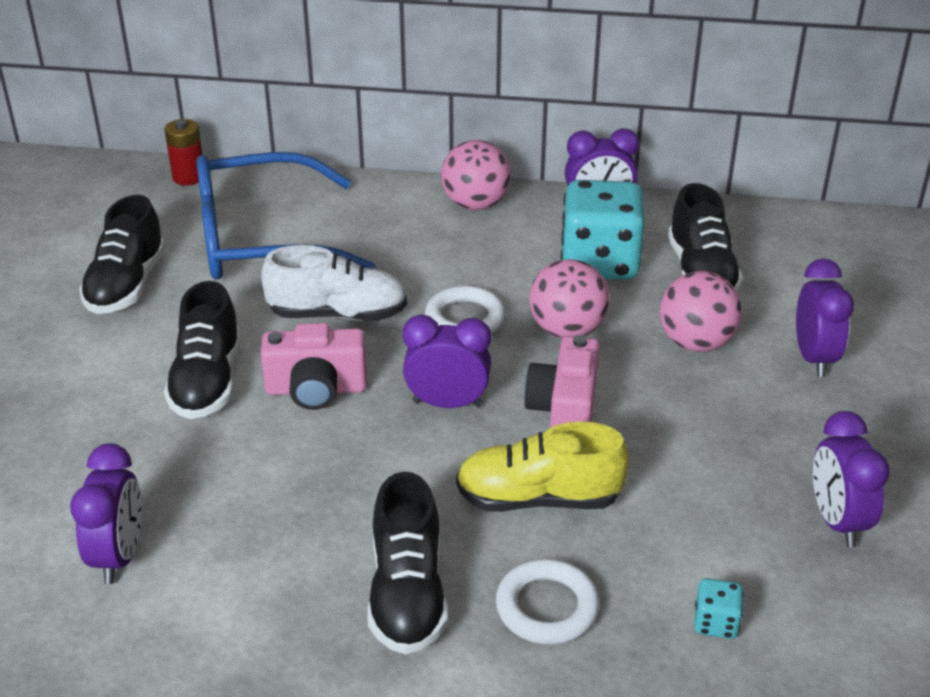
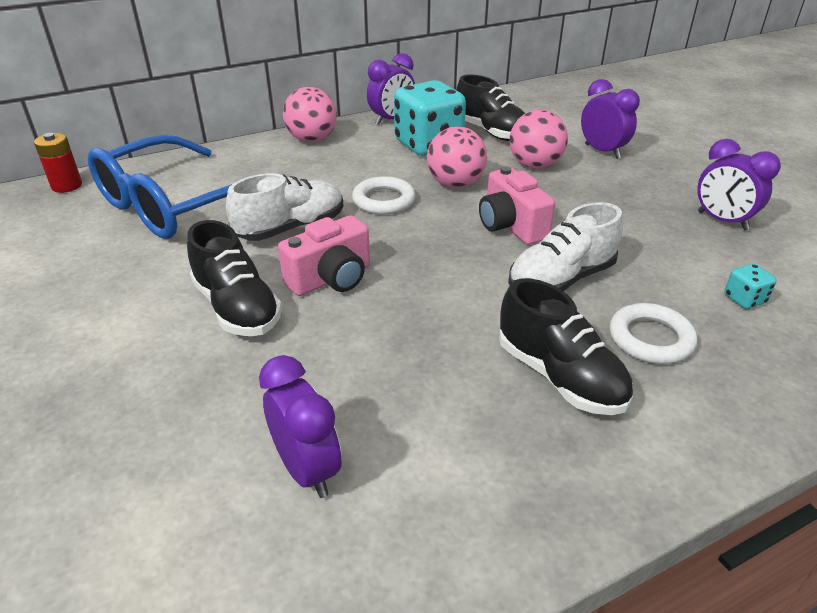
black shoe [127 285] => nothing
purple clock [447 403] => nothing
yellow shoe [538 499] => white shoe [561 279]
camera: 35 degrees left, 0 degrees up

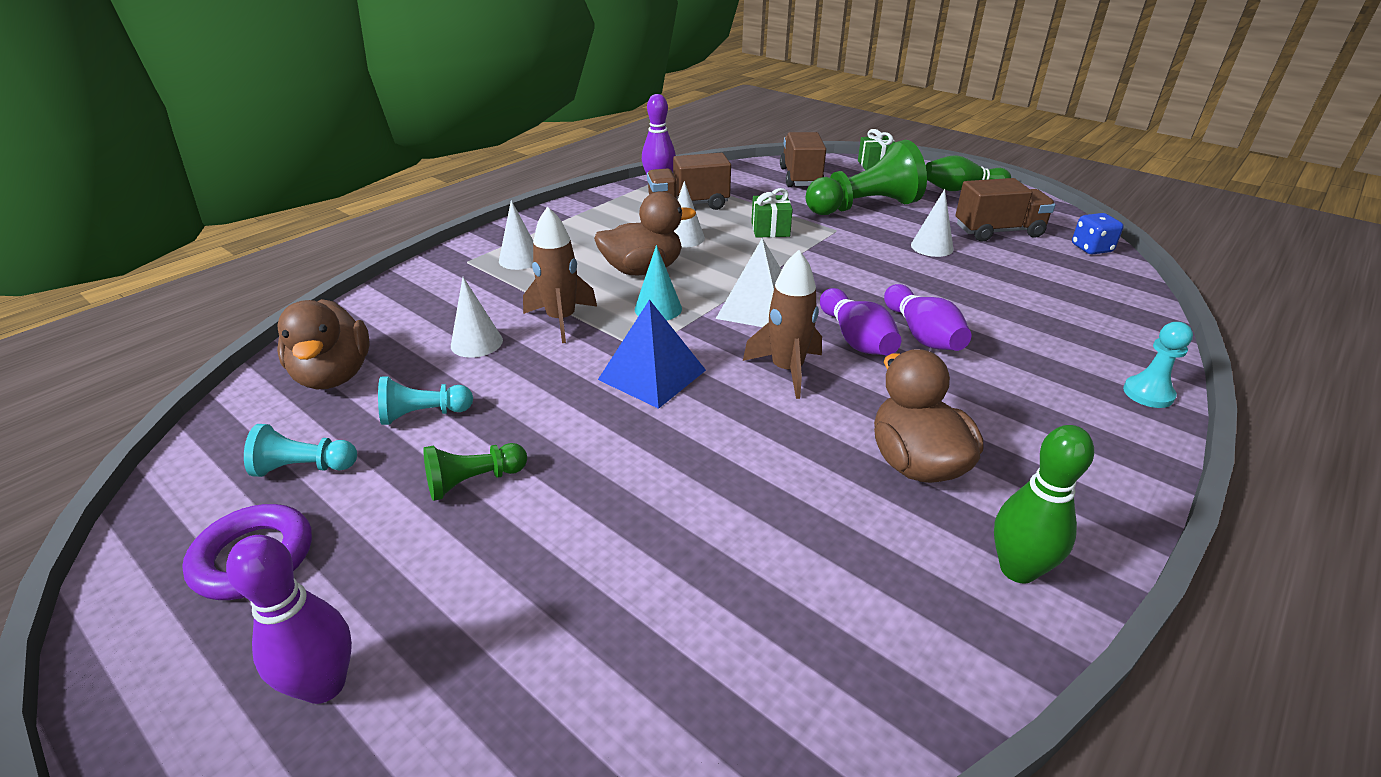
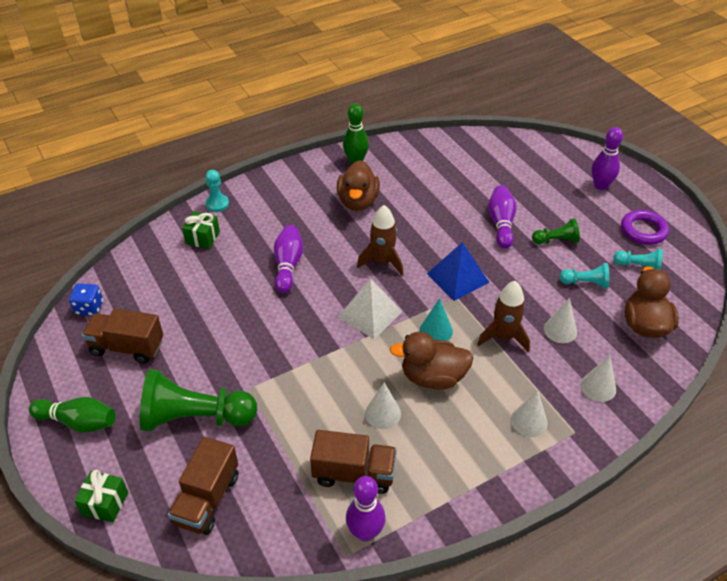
green gift [770 229] => green gift [202 238], relocated
purple bowling pin [856 339] => purple bowling pin [501 224], relocated
white cone [932 247] => white cone [598 387], relocated
camera: 160 degrees left, 10 degrees up

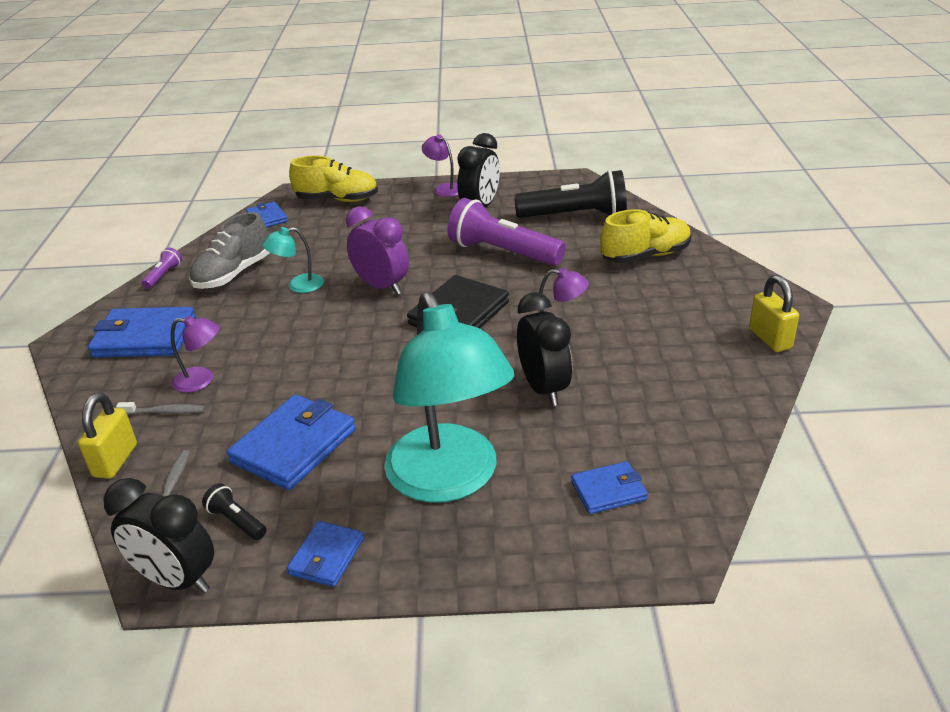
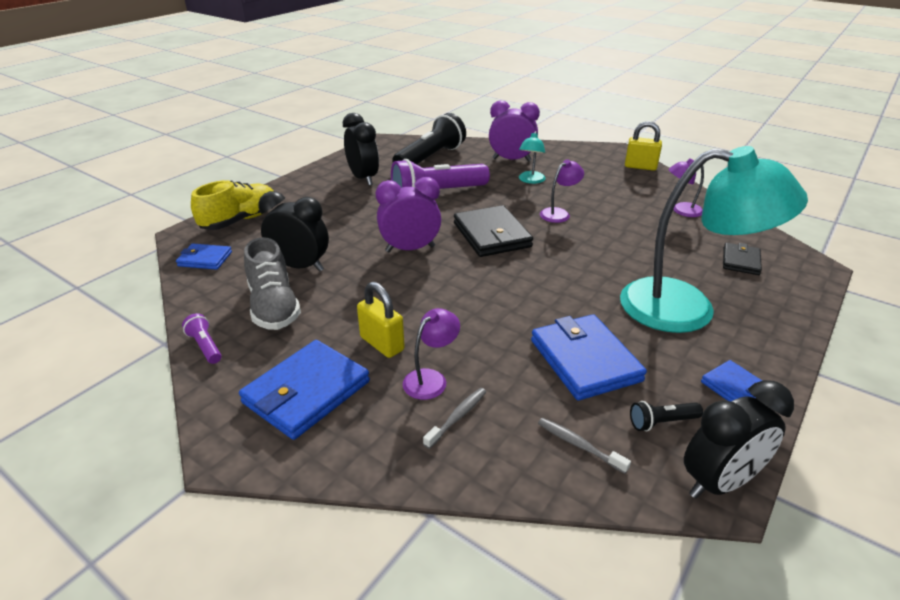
yellow padlock [115 461] => yellow padlock [382 344], relocated
turquoise lamp [298 285] => turquoise lamp [530 180], relocated
purple lamp [444 188] => purple lamp [681 211], relocated
black clock [543 389] => black clock [300 266], relocated
yellow shoe [645 256] => purple clock [511 160]
blue wallet [608 490] => black wallet [741 261]
camera: 55 degrees left, 0 degrees up

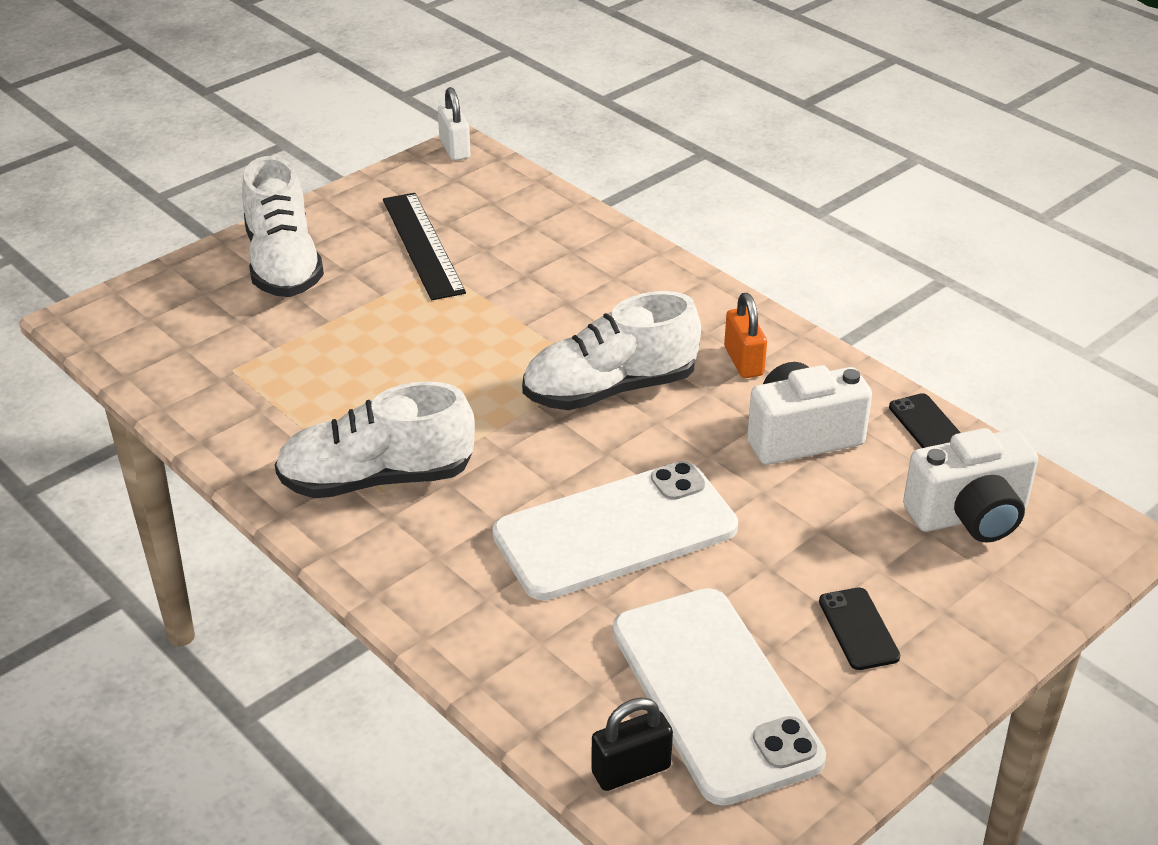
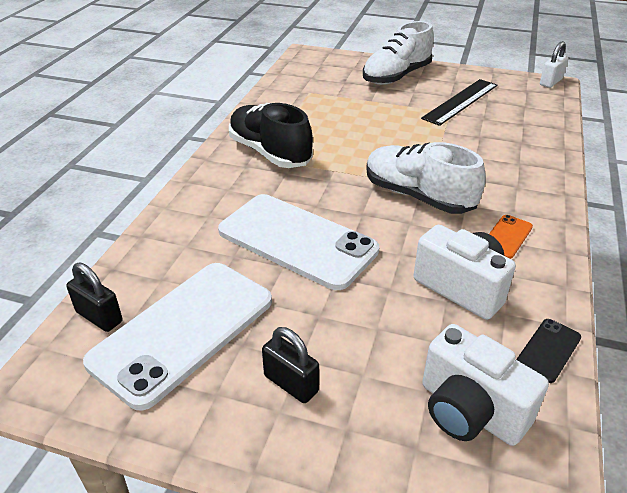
orange padlock [743 361] => orange phone [507 237]
black phone [858 629] => black padlock [291 383]
white shoe [377 479] => black shoe [270 153]
camera: 60 degrees right, 0 degrees up

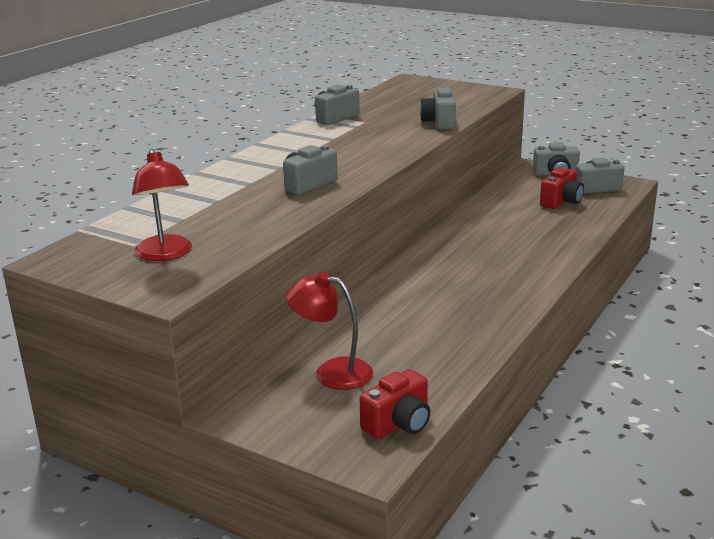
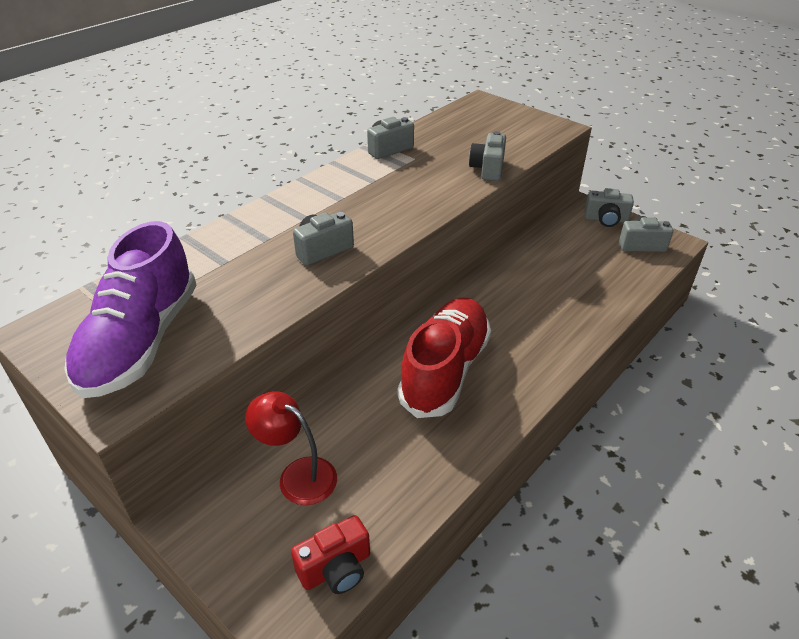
red camera [561 202] => nothing
nothing => red shoe [445 370]
red lamp [166 254] => purple shoe [141 341]
camera: 10 degrees right, 15 degrees up

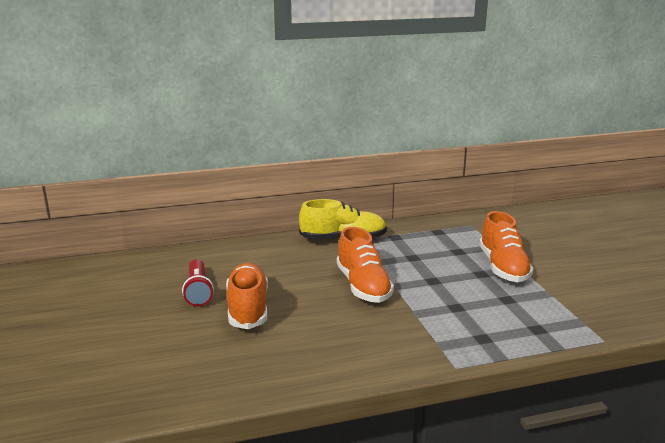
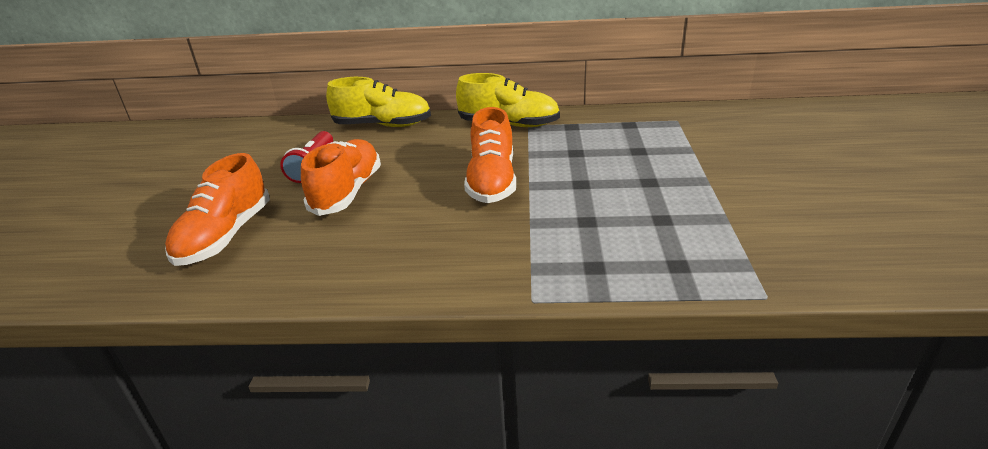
nothing => yellow shoe [382 125]
orange shoe [503 267] => orange shoe [225 236], relocated
camera: 20 degrees right, 10 degrees up

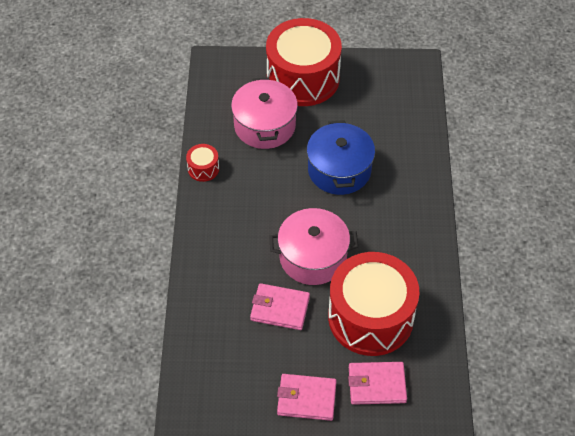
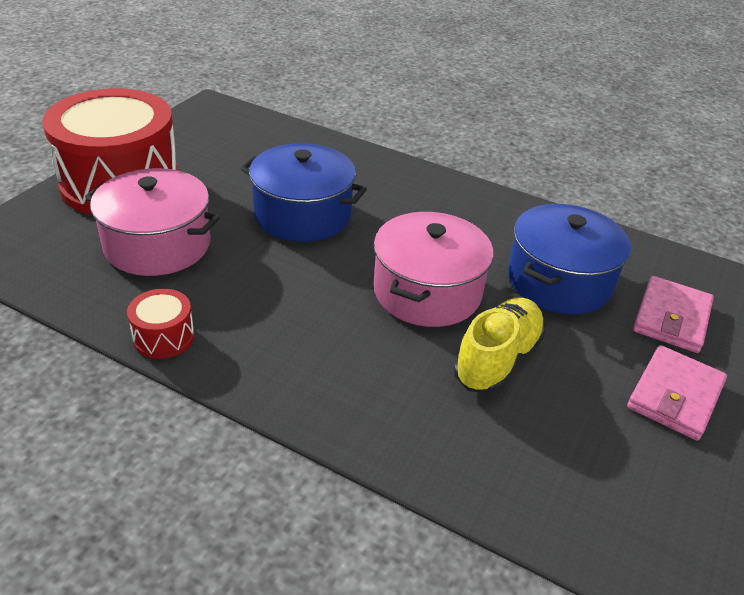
pink wallet [280 308] => yellow shoe [497 359]
red drum [370 317] => blue pot [559 281]
camera: 65 degrees left, 15 degrees down

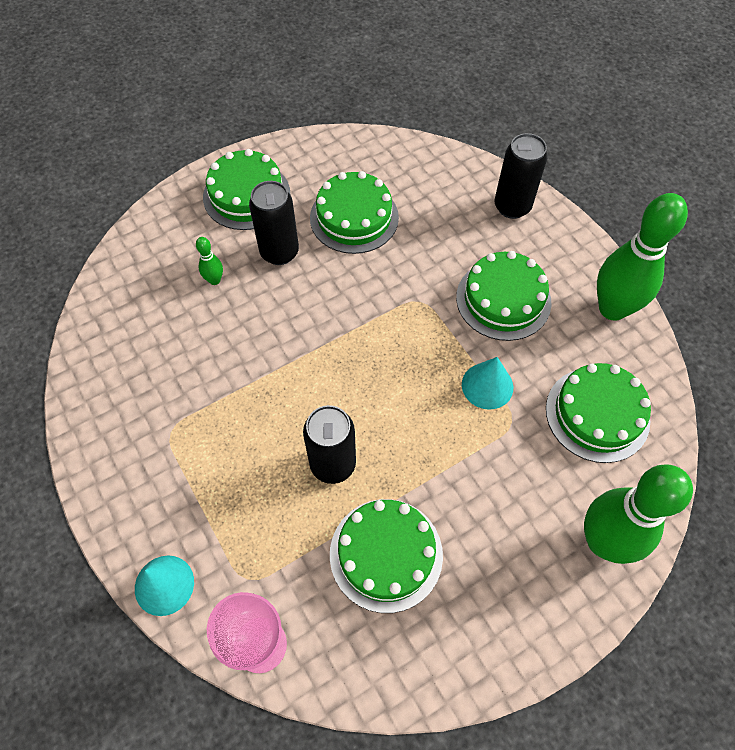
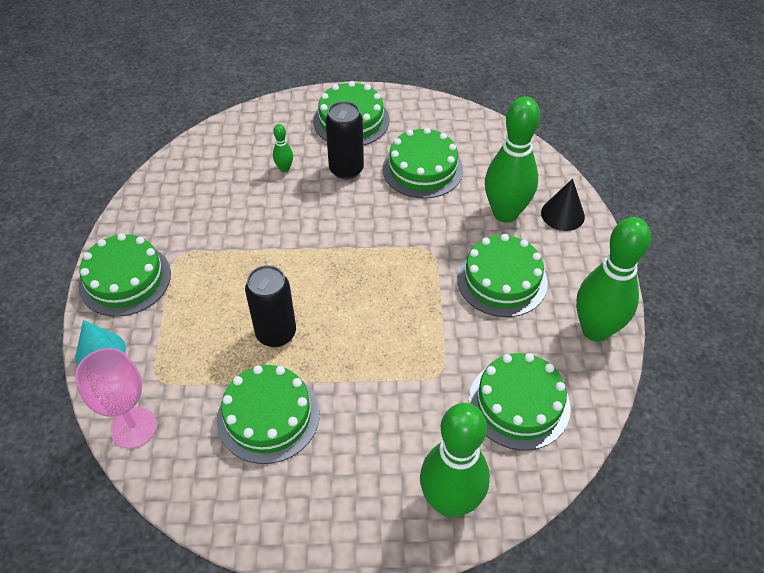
turquoise cone [487 385] => nothing
nothing => green cake [125 279]
nothing => green bowling pin [505 213]
black can [512 207] => black cone [562 214]
camera: 30 degrees right, 10 degrees down

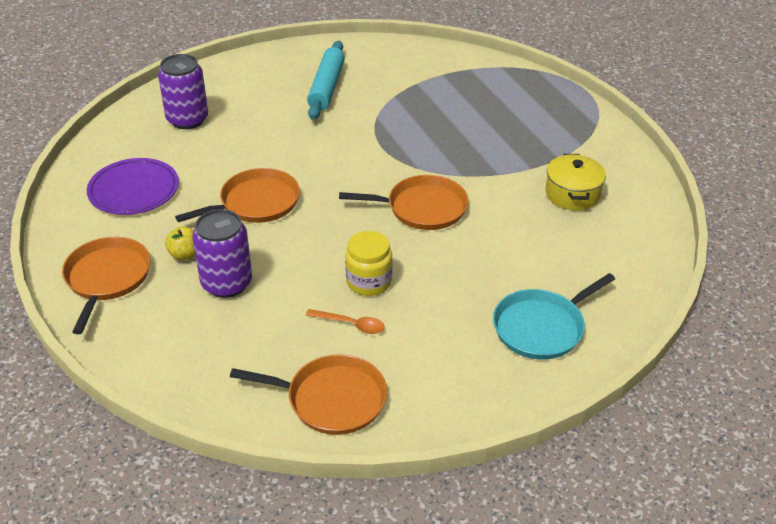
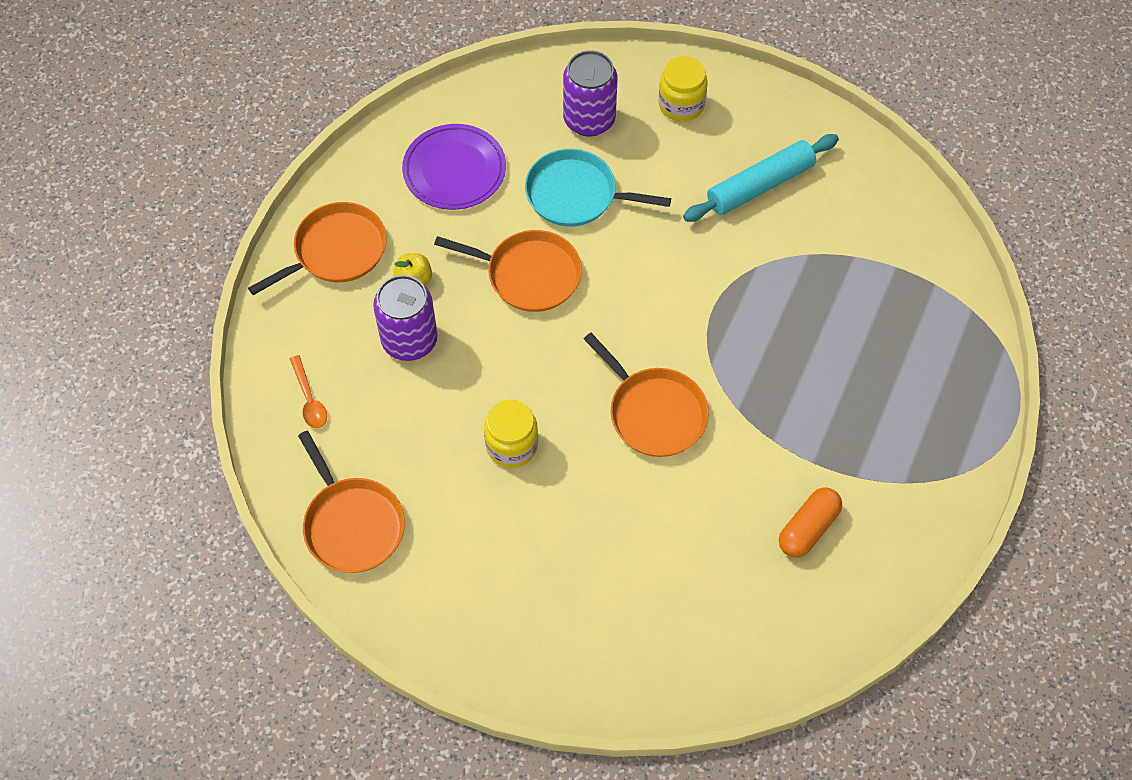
nothing => yellow jar [681 105]
orange spoon [351 324] => orange spoon [309 399], relocated
turquoise pan [542 327] => turquoise pan [576 194], relocated
yellow pot [572 194] => orange capsule [808 528]
camera: 50 degrees right, 20 degrees up

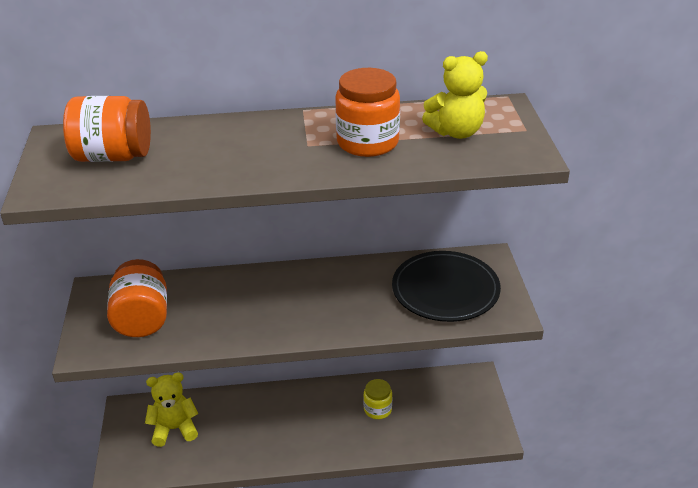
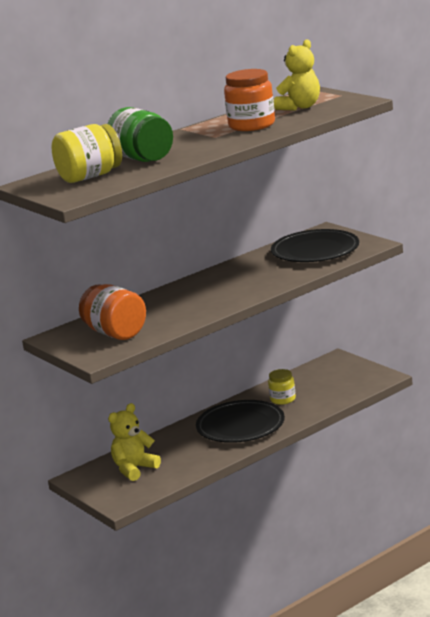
nothing => green jar [142 159]
nothing => black plate [240 426]
orange jar [113 156] => yellow jar [90 176]
camera: 30 degrees left, 15 degrees down

